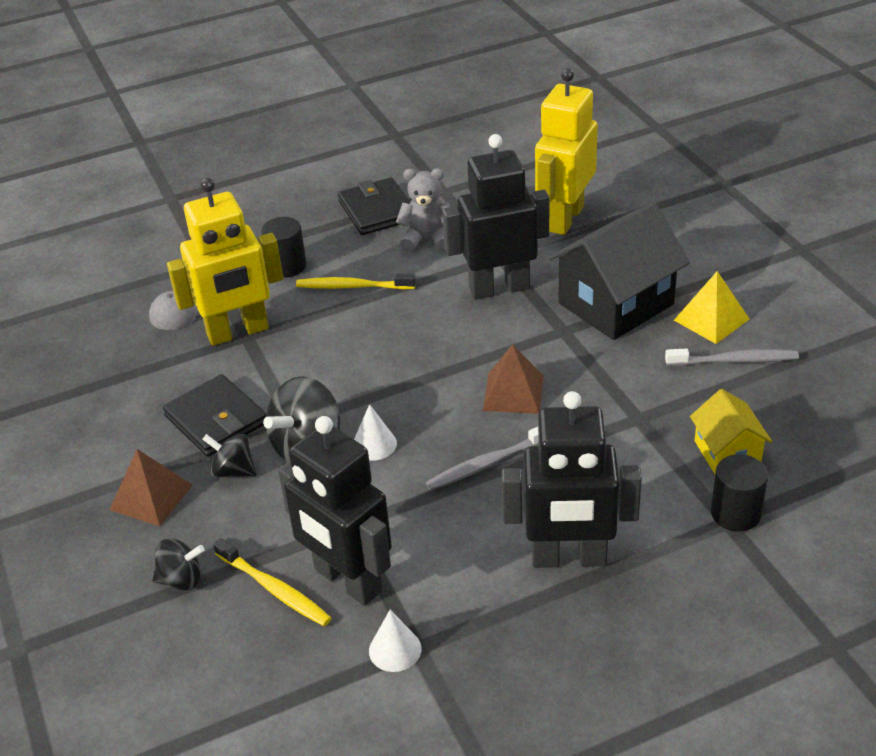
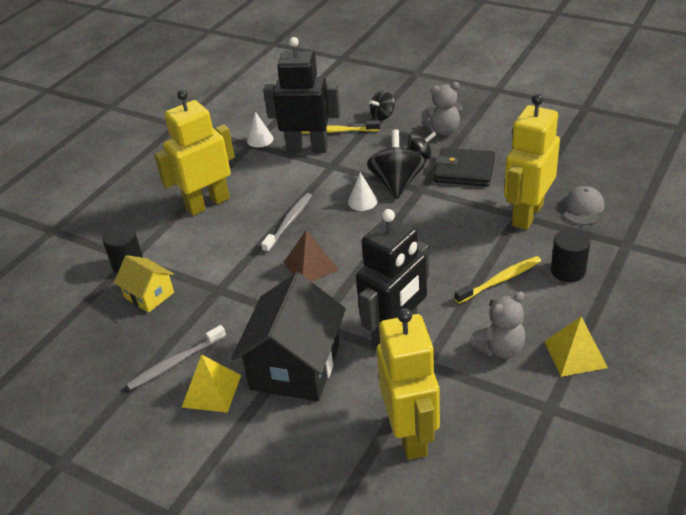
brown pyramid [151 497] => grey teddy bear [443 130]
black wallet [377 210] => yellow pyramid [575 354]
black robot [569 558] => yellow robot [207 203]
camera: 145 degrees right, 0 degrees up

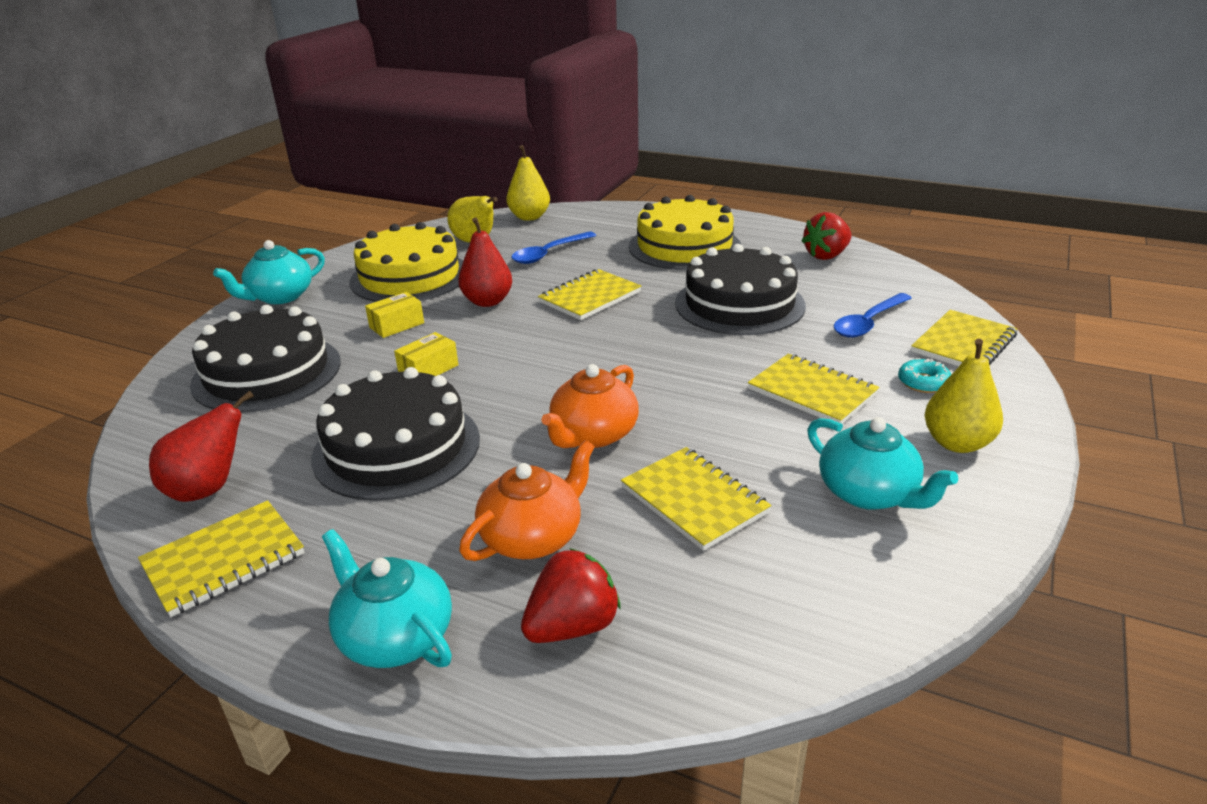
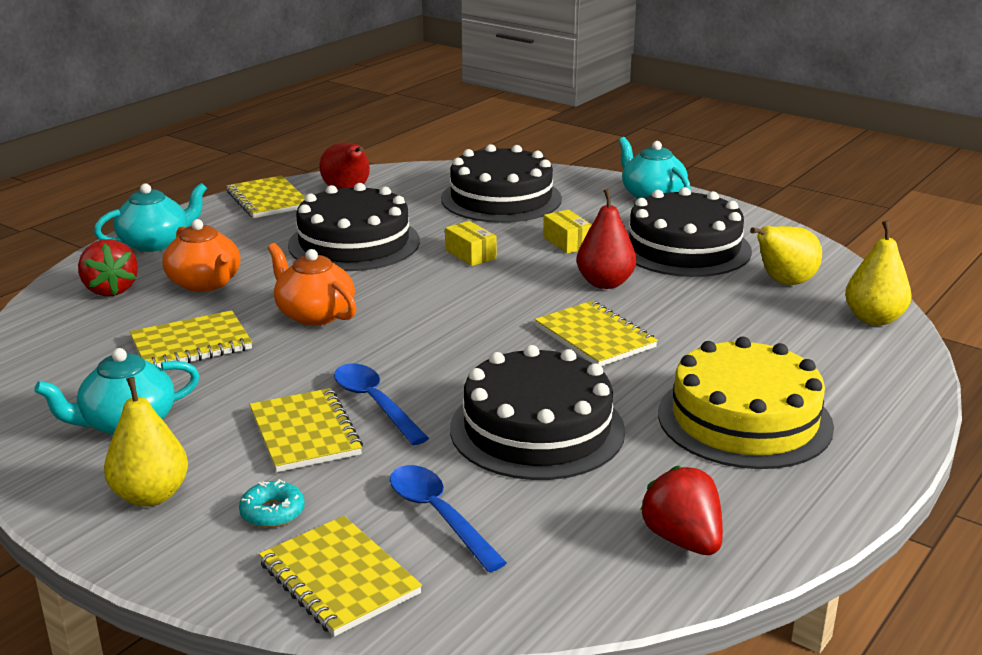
blue spoon [548 254] => blue spoon [374 403], relocated
yellow cake [410 276] => black cake [684 248]
yellow notebook [812 392] => yellow notebook [305 433], 75 degrees counterclockwise
camera: 100 degrees right, 5 degrees down

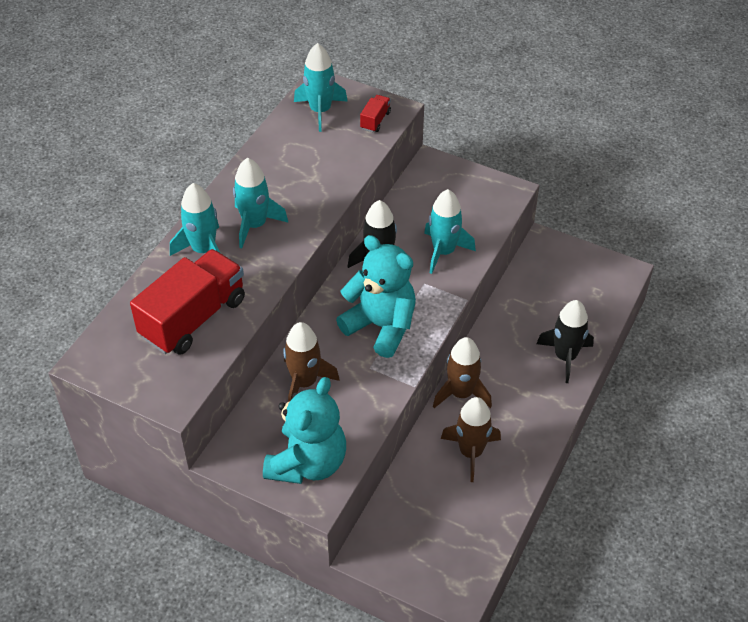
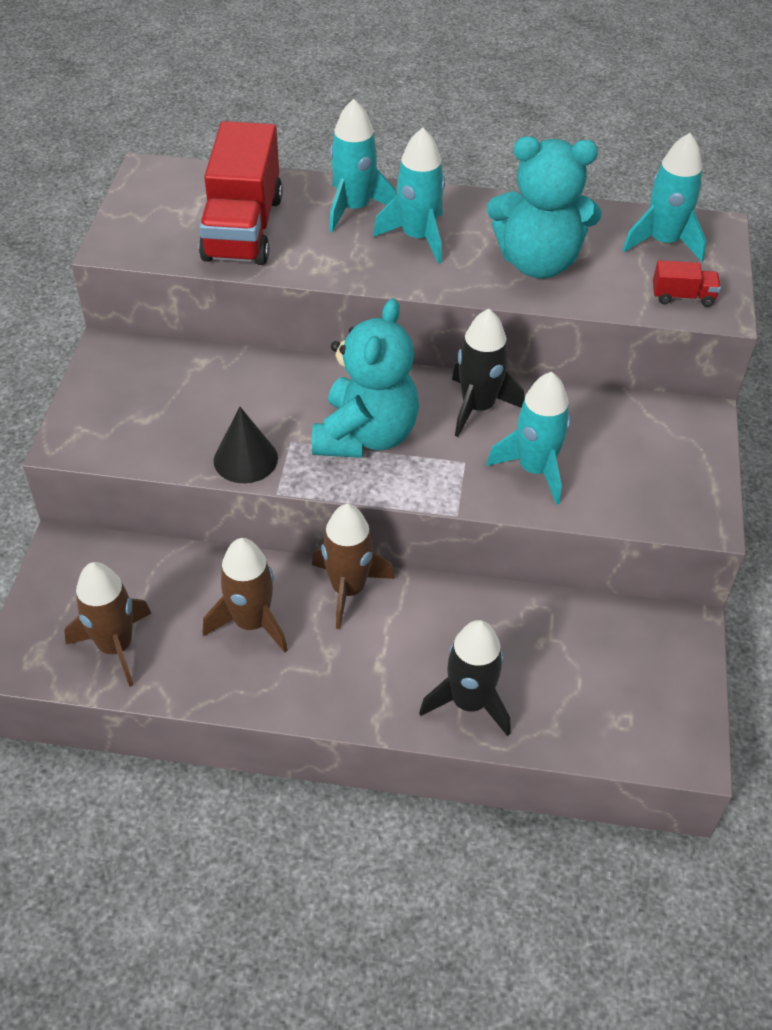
nothing => black cone [245 459]
turquoise teddy bear [307 463] => turquoise teddy bear [538 262], relocated
brown rocket [304 382] => brown rocket [115 646], relocated
red truck [193 318] => red truck [243 228], 75 degrees clockwise
camera: 70 degrees right, 0 degrees up

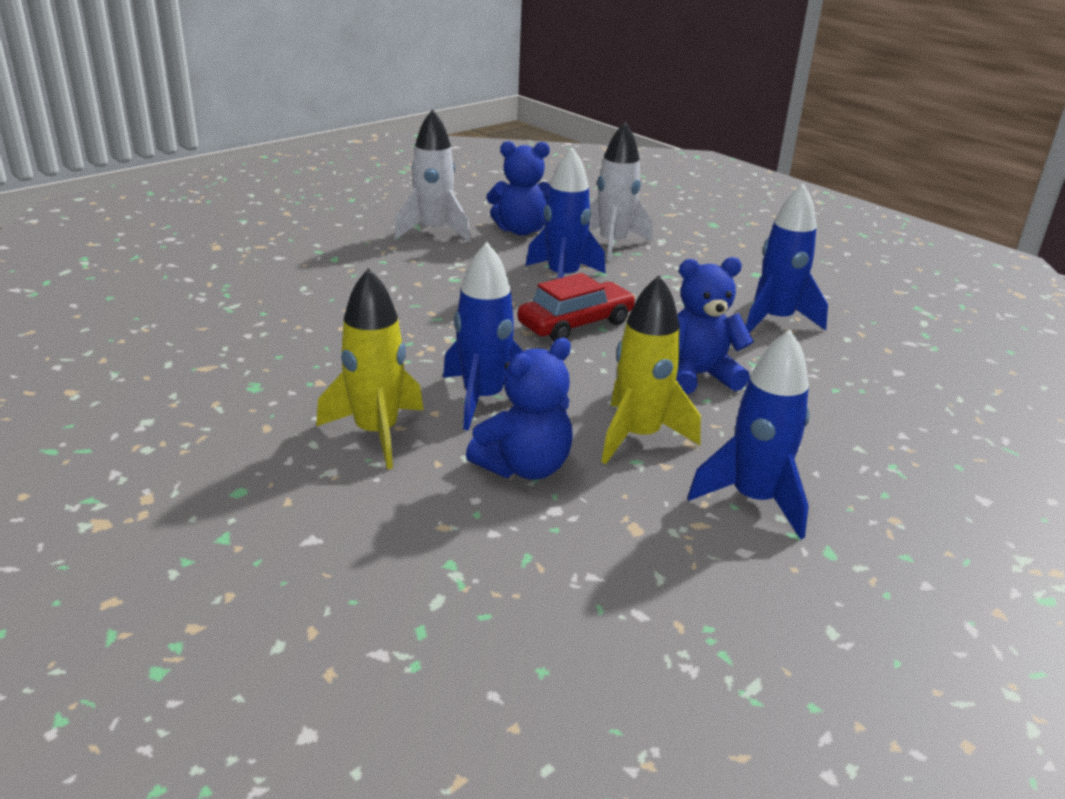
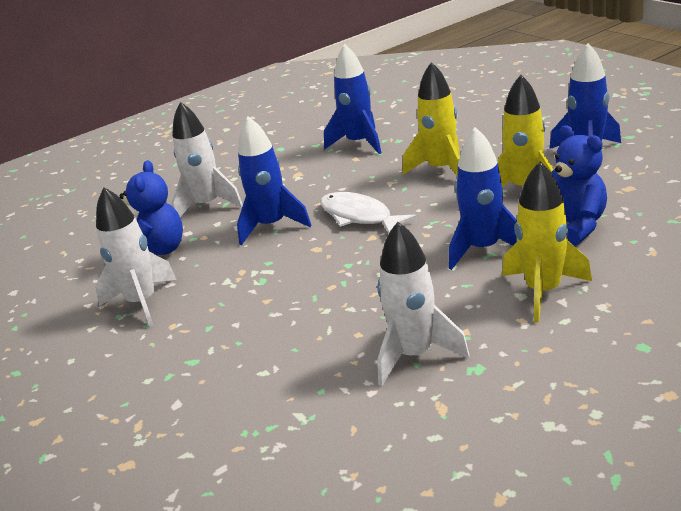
nothing => white rocket [415 355]
red car [576 324] => white fish [359 216]
blue teddy bear [698 376] => yellow rocket [441 169]
camera: 75 degrees left, 0 degrees up

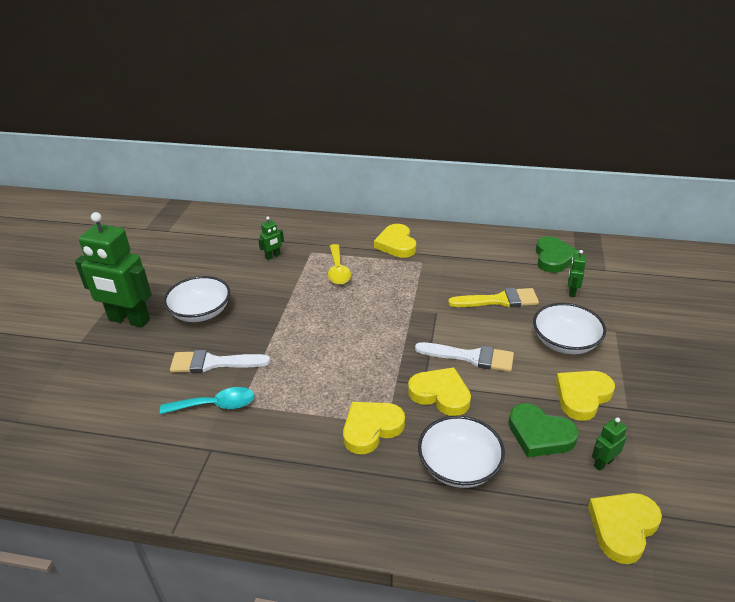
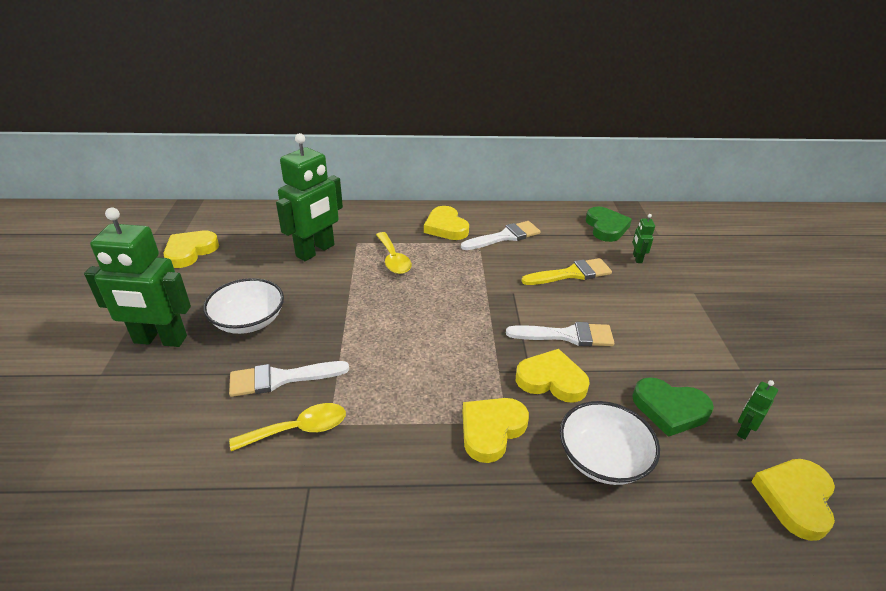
white bowl [565 342] => nothing
nothing => white brush [504 237]
yellow heart [582 396] => yellow heart [190 251], relocated
turquoise spoon [216 405] => yellow spoon [299 429]
green robot [273 256] => green robot [315 251], x2.38
camera: 15 degrees left, 0 degrees up

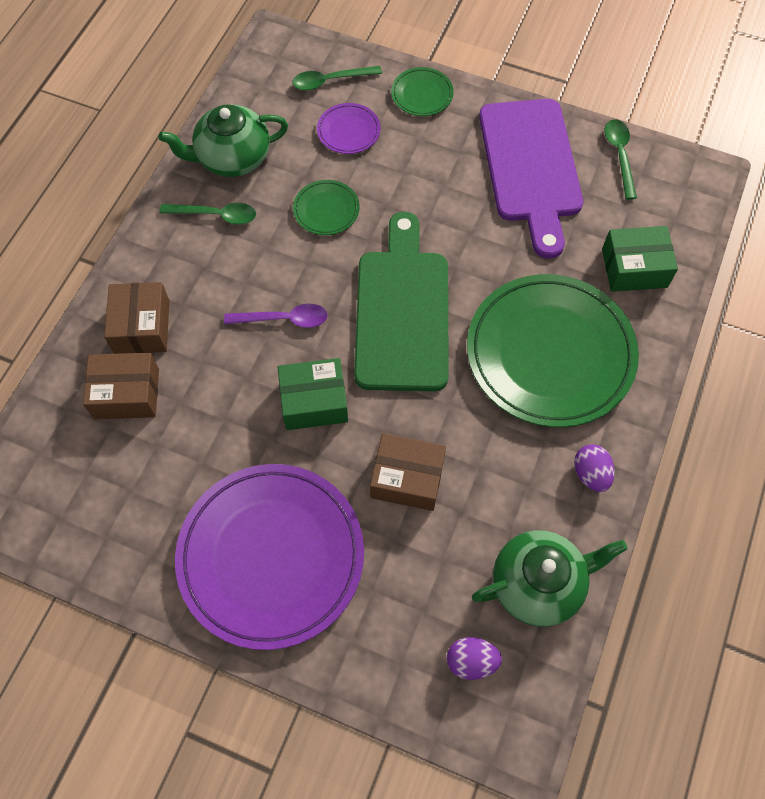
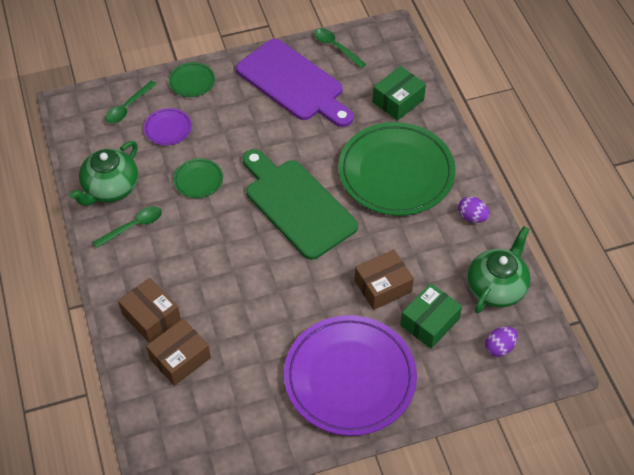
purple spoon [284 319] => nothing
green box [314 401] => green box [429 322], relocated
camera: 40 degrees left, 10 degrees down

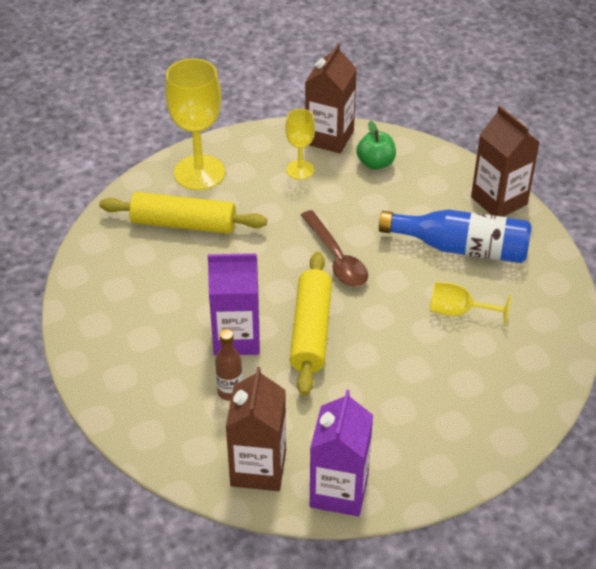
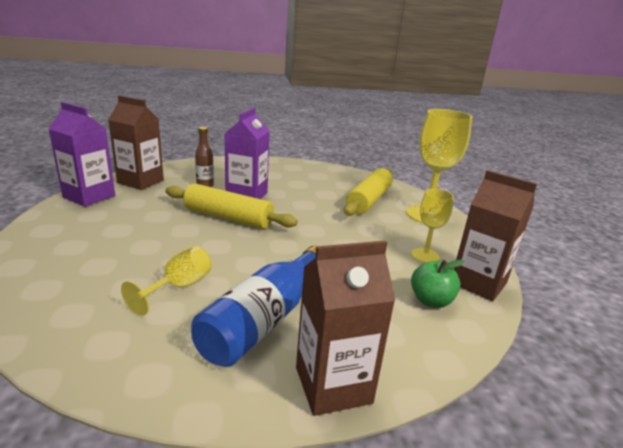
brown spoon [336 258] => nothing
camera: 105 degrees right, 20 degrees down

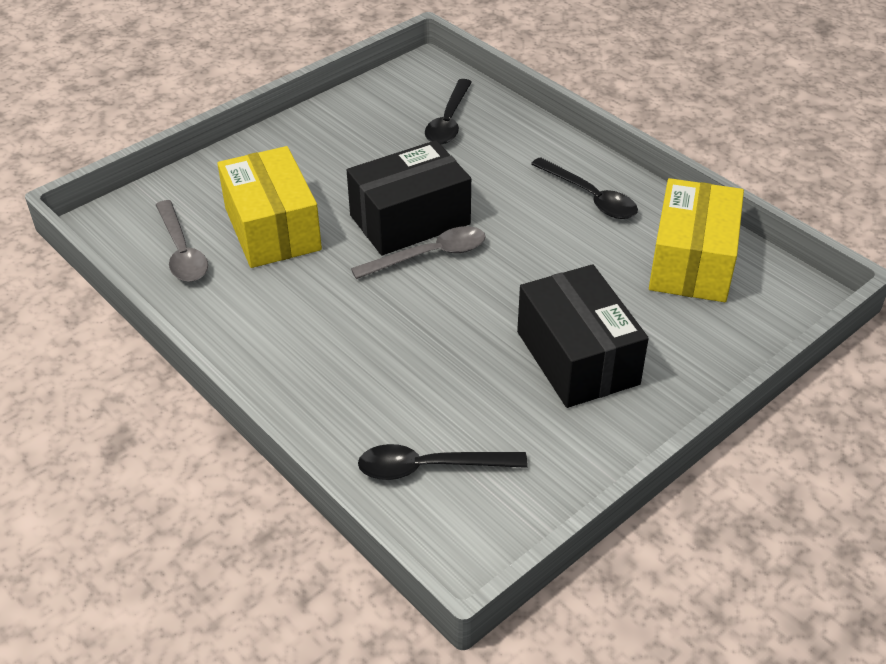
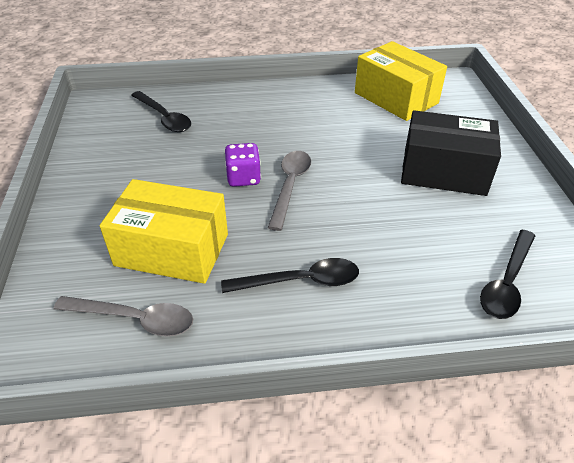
black spoon [590 197] => black spoon [300 281], relocated
black box [410 220] => purple dice [243 178]
camera: 55 degrees left, 0 degrees up

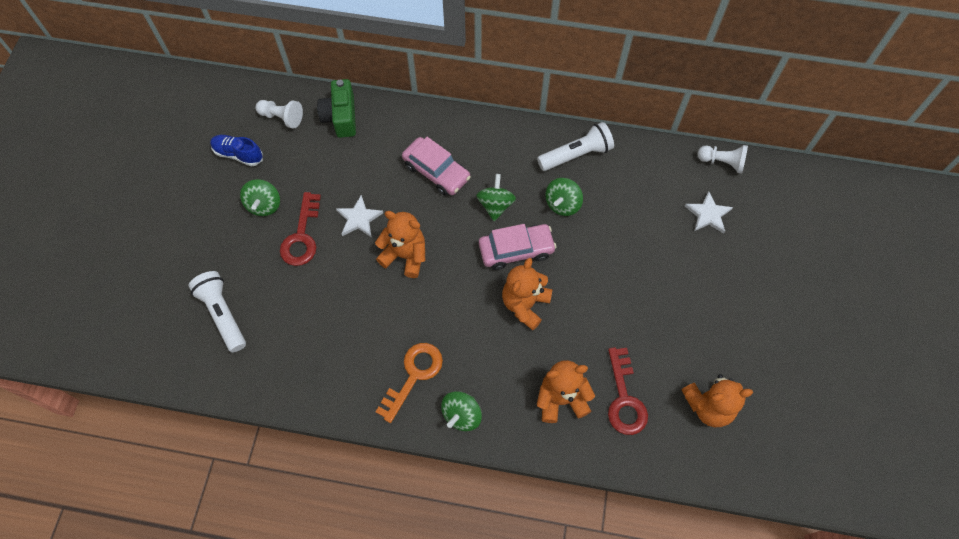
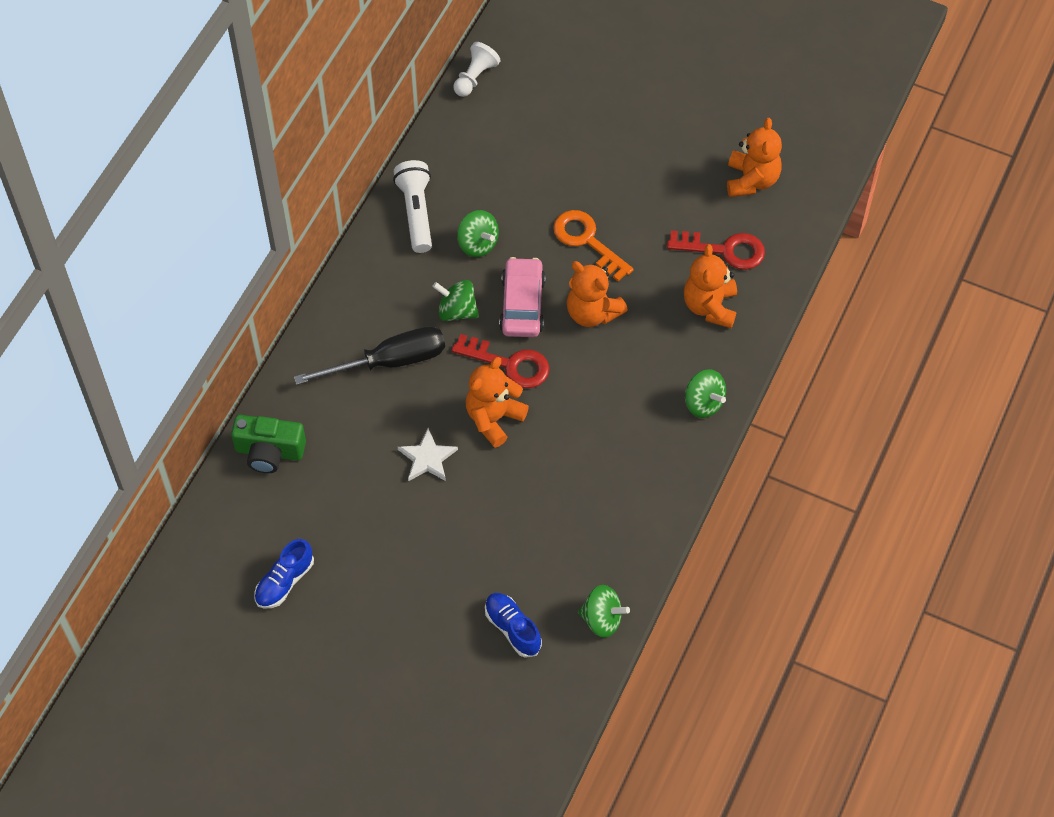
white pawn [282 117] => nothing
white star [708 214] => nothing
green spinning top [264 205] => green spinning top [602 619], relocated
red key [302 236] => red key [509 364], relocated
orange key [414 375] => orange key [587 241], relocated
white flashlight [223 314] => blue shoe [512 628]
pink car [436 171] => black screwdriver [389 362]
camera: 75 degrees left, 5 degrees down

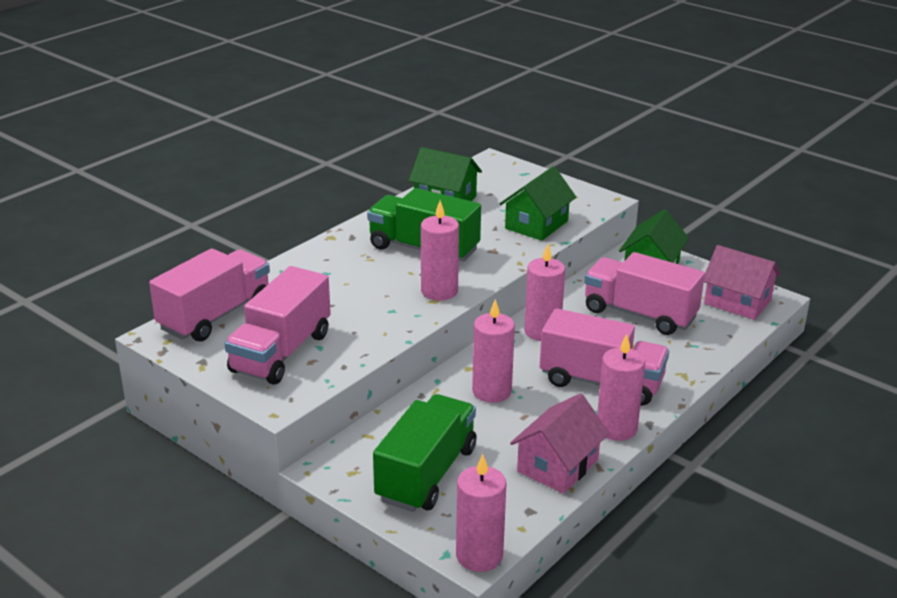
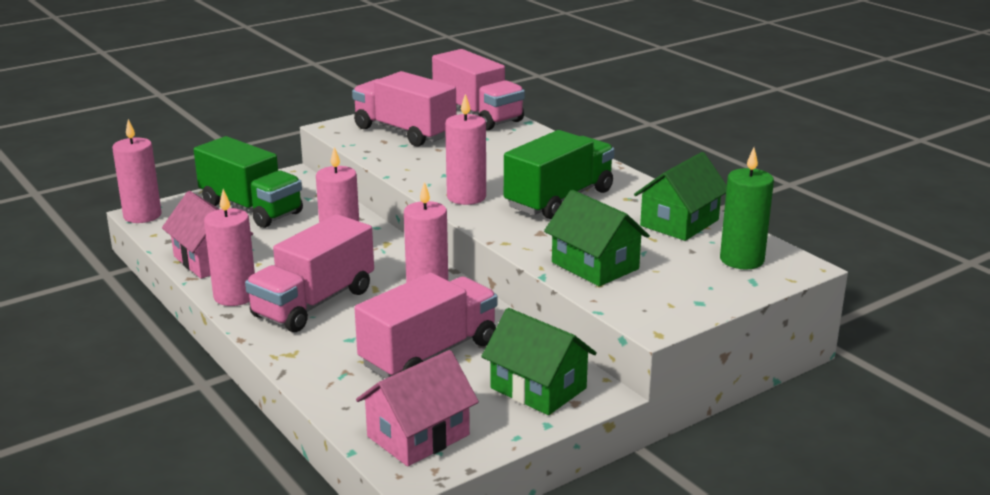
nothing => green candle [741 260]
camera: 105 degrees right, 5 degrees down

